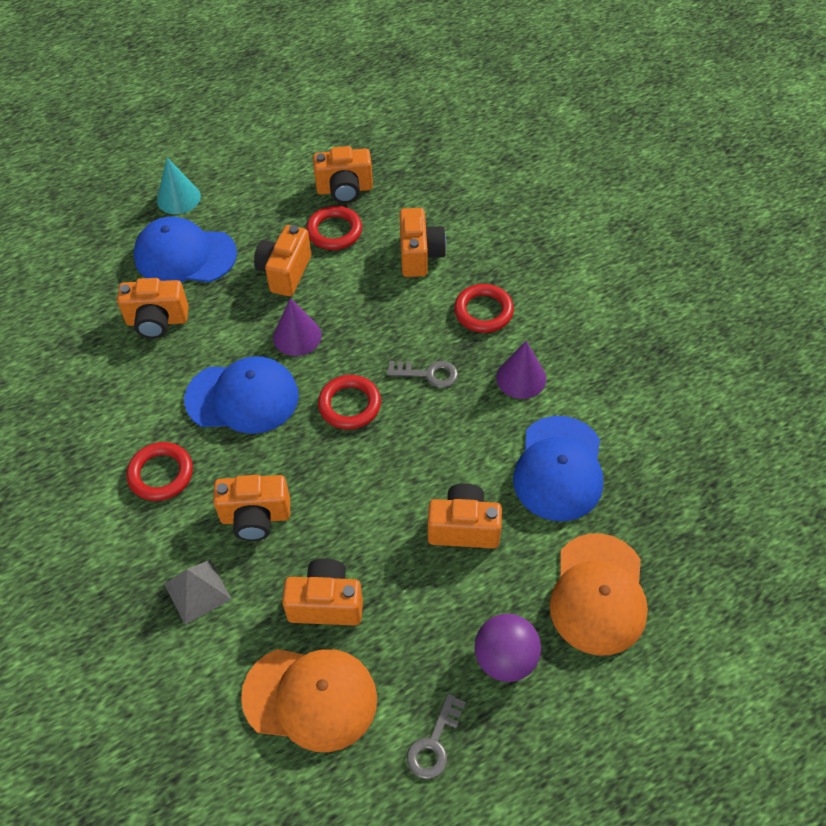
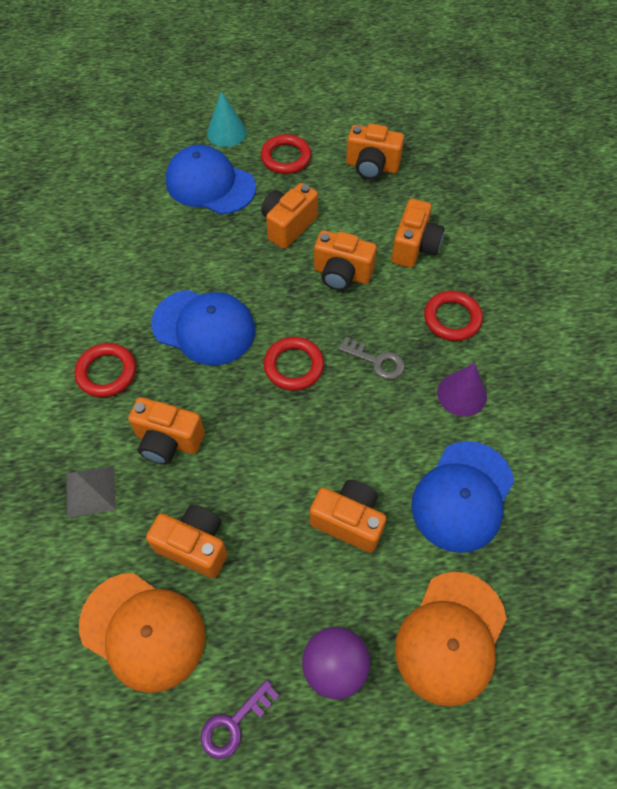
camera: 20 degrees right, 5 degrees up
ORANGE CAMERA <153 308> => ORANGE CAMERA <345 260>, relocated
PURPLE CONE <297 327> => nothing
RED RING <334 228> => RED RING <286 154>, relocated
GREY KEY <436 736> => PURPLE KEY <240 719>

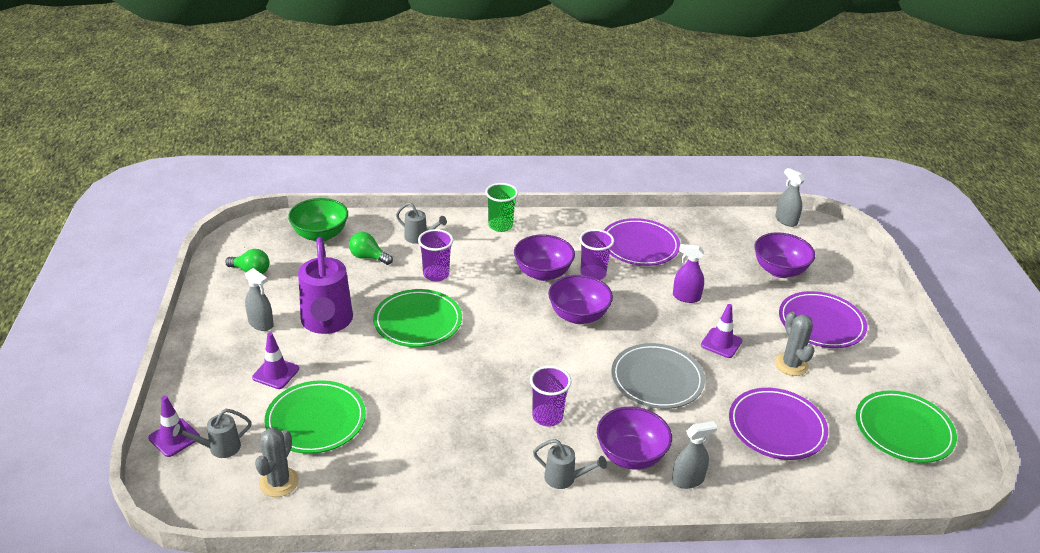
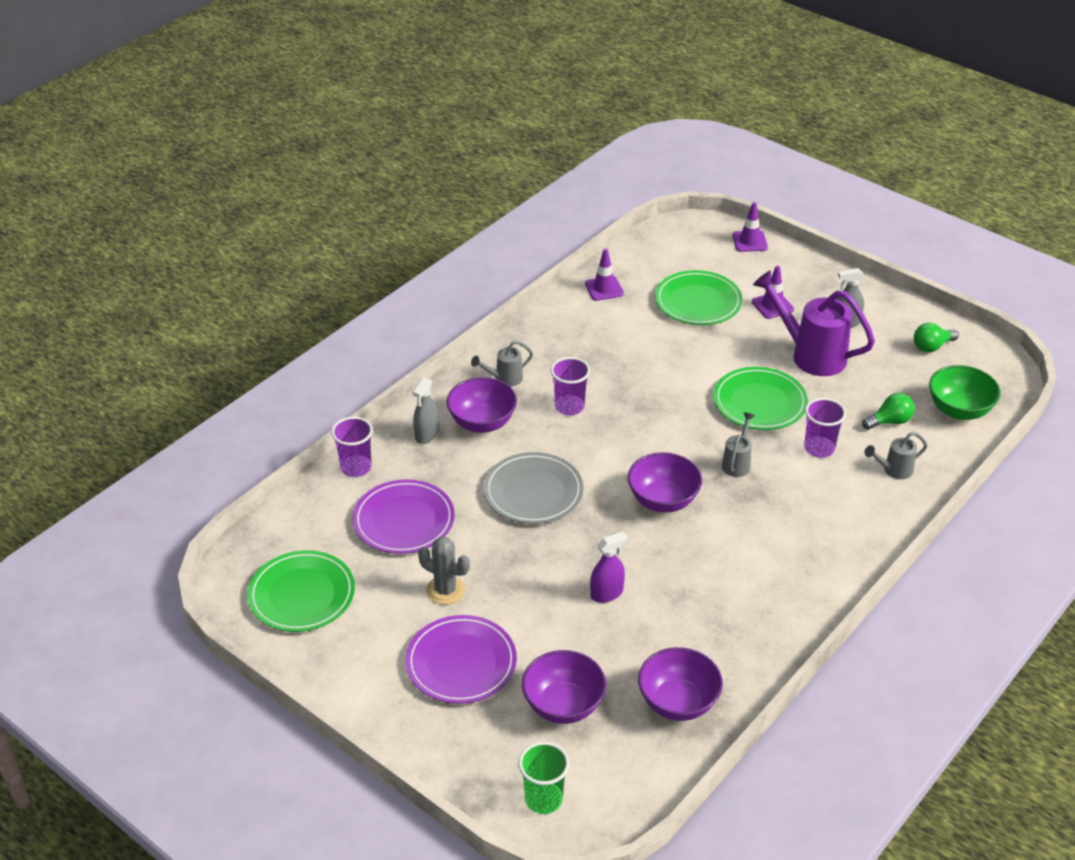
camera: 135 degrees right, 5 degrees up
GREY WATERING CAN <212 433> => GREY WATERING CAN <738 444>, relocated
GREY CACTUS <277 462> => nothing
GREEN CUP <501 207> => GREEN CUP <544 778>, relocated
PURPLE BOWL <544 257> => PURPLE BOWL <680 684>, relocated
PURPLE CUP <596 254> => PURPLE CUP <352 447>, relocated
PURPLE PLATE <642 242> => nothing
PURPLE TRAFFIC CONE <721 331> => PURPLE TRAFFIC CONE <604 275>, relocated
GREY SPRAY BOTTLE <790 197> => nothing

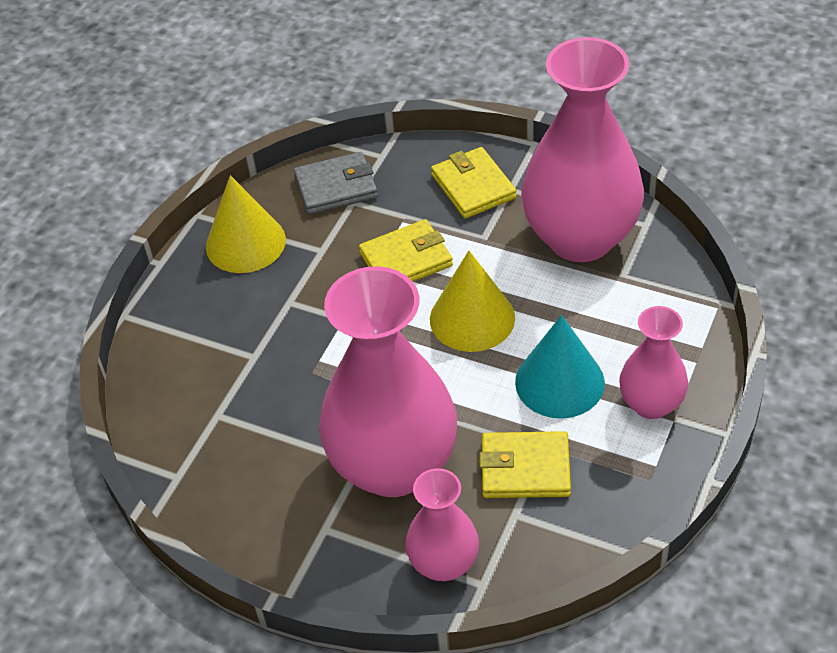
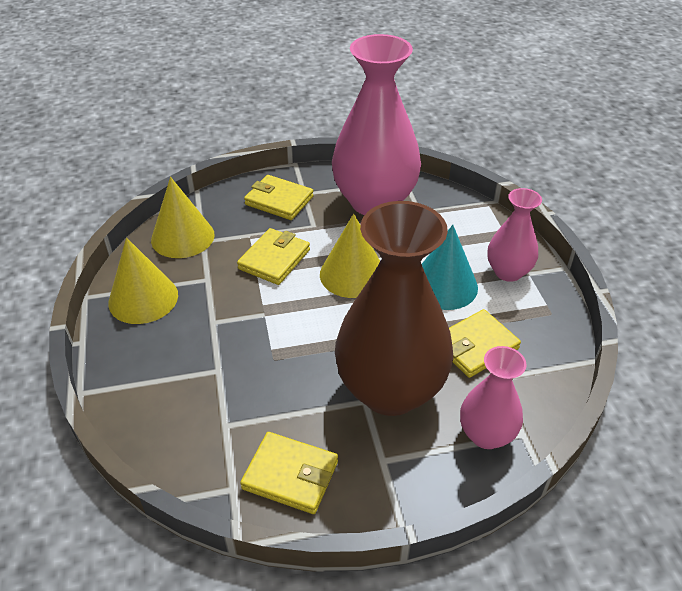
camera: 40 degrees left, 5 degrees down
GREY WALLET <336 183> => YELLOW CONE <182 217>
PINK VASE <388 381> => BROWN VASE <394 308>
nothing => YELLOW WALLET <289 473>

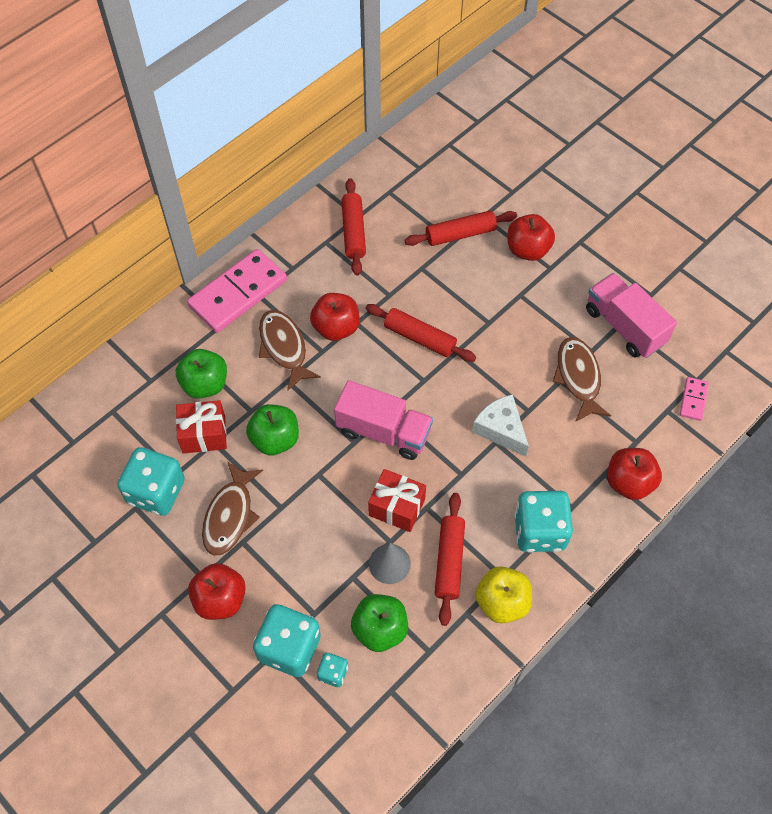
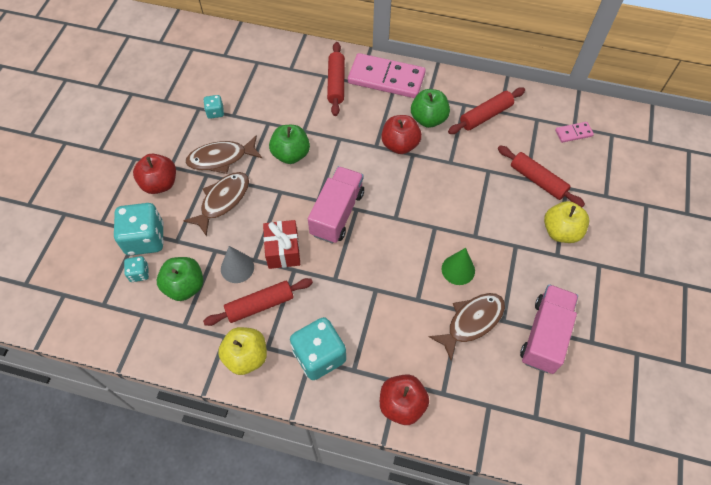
camera: 60 degrees right, 0 degrees up
TURQUOISE DICE <151 481> => TURQUOISE DICE <213 107>, x0.49
GREEN APPLE <201 374> => GREEN APPLE <430 108>, relocated
RED GIFT <201 427> => nothing
BROWN FISH <290 350> => BROWN FISH <216 204>, relocated
PINK TRUCK <383 420> => PINK TRUCK <336 204>, 150 degrees counterclockwise
RED ROLLING PIN <421 333> => RED ROLLING PIN <336 79>, relocated
WHITE CHEESE <500 425> => nothing
RED APPLE <531 237> => YELLOW APPLE <566 222>
PINK DOMINO <694 399> => PINK DOMINO <574 132>, relocated
nothing => GREEN CONE <458 266>

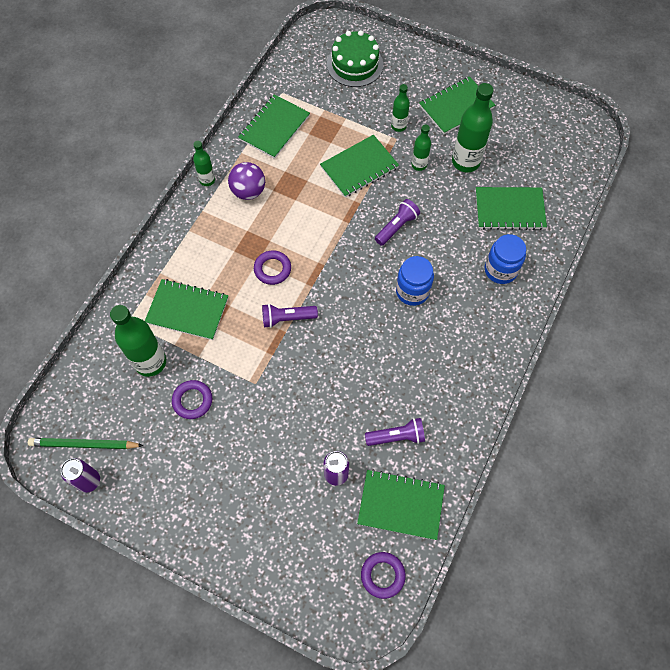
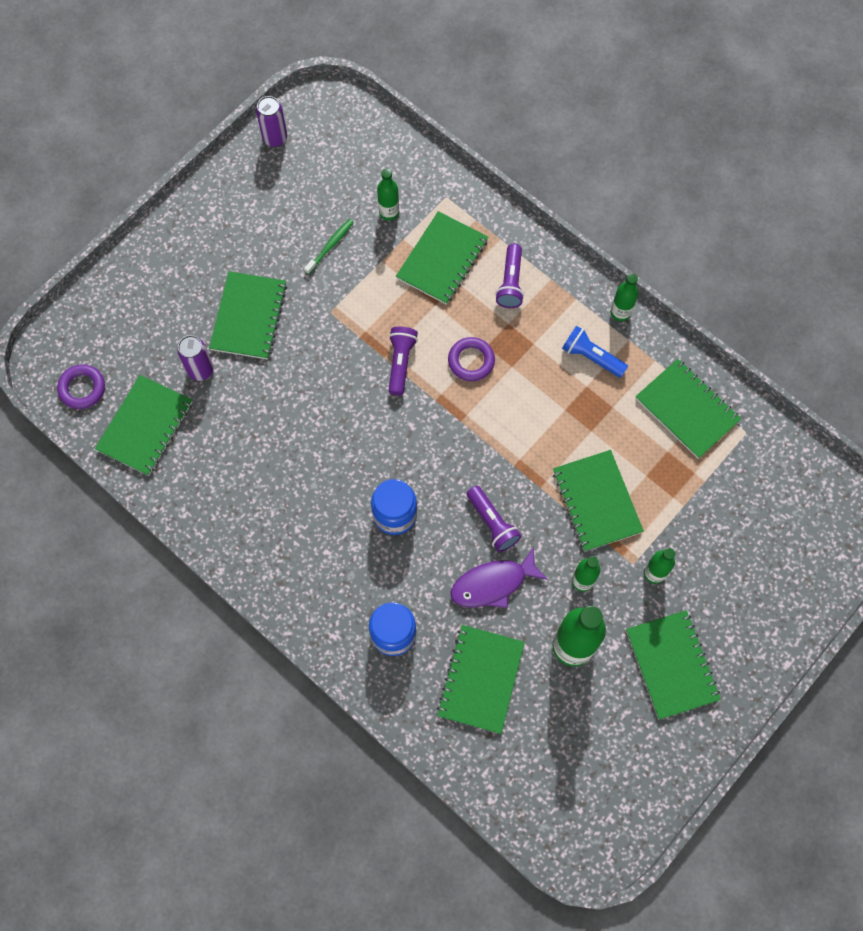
camera: 105 degrees right, 5 degrees up
GREEN PENCIL <86 443> => nothing
GREEN BOTTLE <138 341> => GREEN BOTTLE <388 195>, x0.55
PURPLE RING <192 399> => GREEN TOOTHBRUSH <329 246>
PURPLE BALL <246 181> => BLUE FLASHLIGHT <595 352>
GREEN CAKE <355 58> => nothing
PURPLE FLASHLIGHT <395 432> => PURPLE FLASHLIGHT <509 276>, relocated
nothing => GREEN NOTEBOOK <248 315>
nothing => PURPLE FISH <499 577>

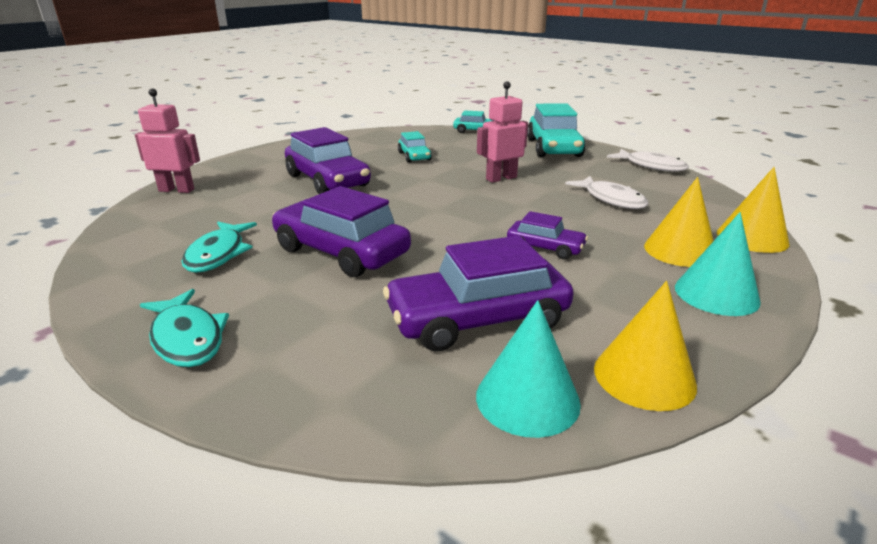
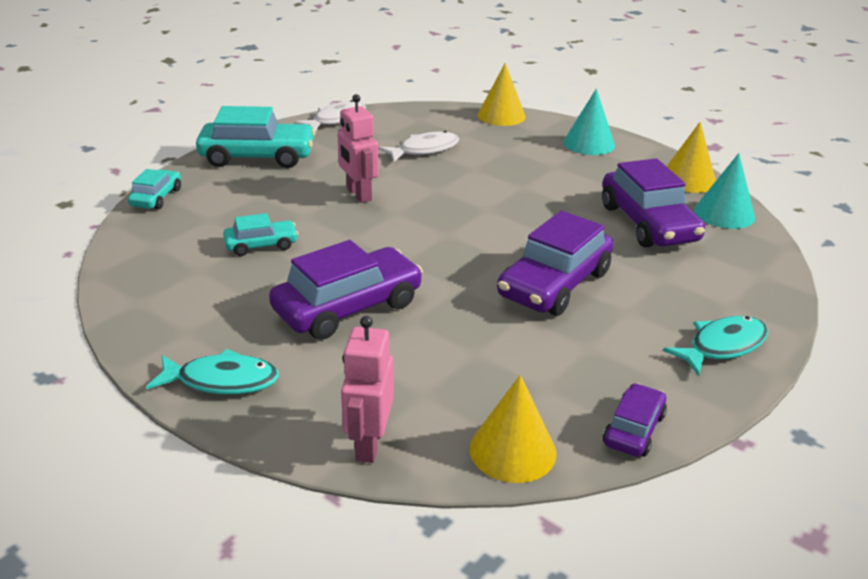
camera: 90 degrees left, 5 degrees up
TURQUOISE FISH <219 247> => TURQUOISE FISH <212 371>, relocated
PURPLE CAR <547 235> => PURPLE CAR <635 420>, relocated
YELLOW CONE <679 222> => YELLOW CONE <513 429>, relocated

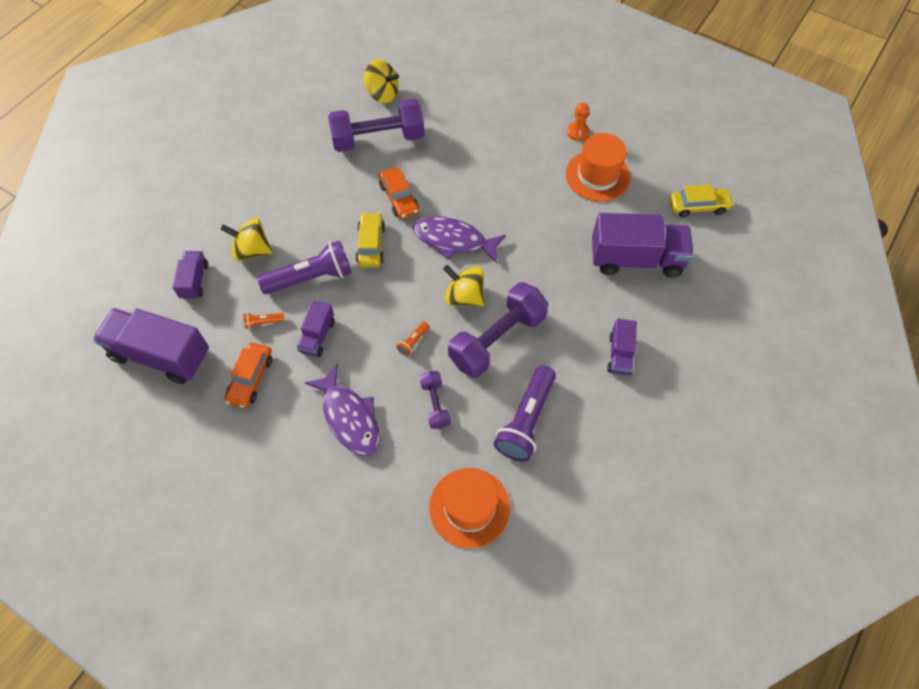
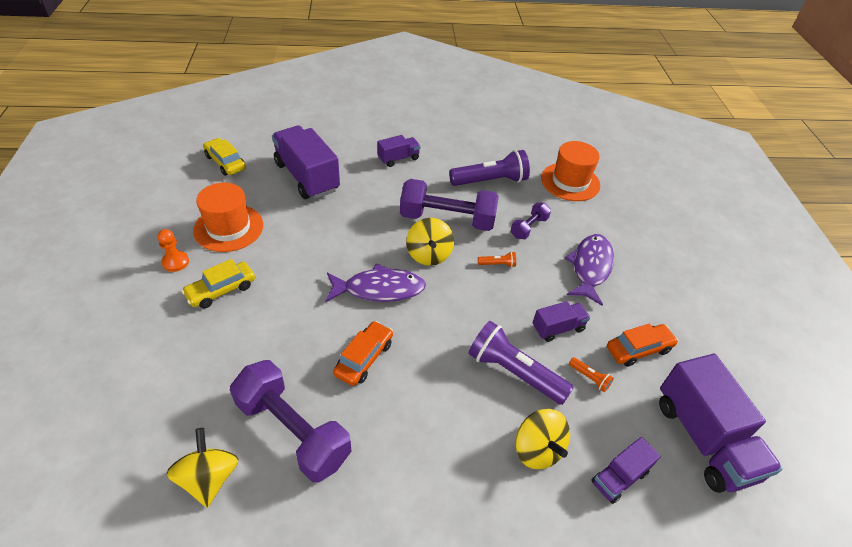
camera: 130 degrees left, 15 degrees down
YELLOW CAR <370 240> => YELLOW CAR <218 283>, relocated
PURPLE FISH <459 239> => PURPLE FISH <375 283>, 75 degrees counterclockwise

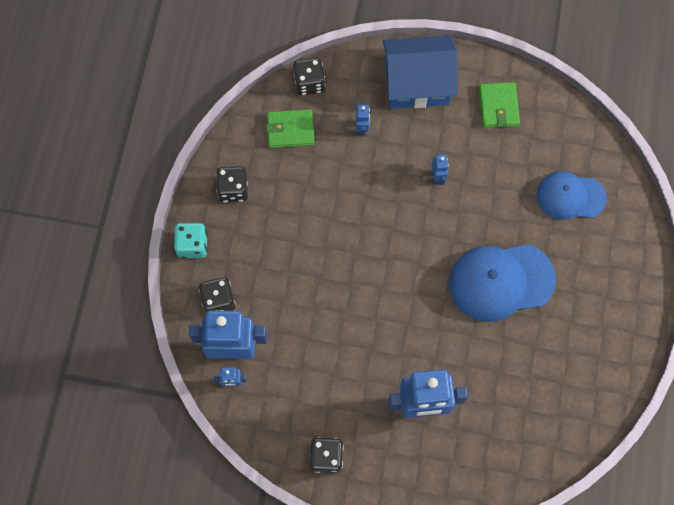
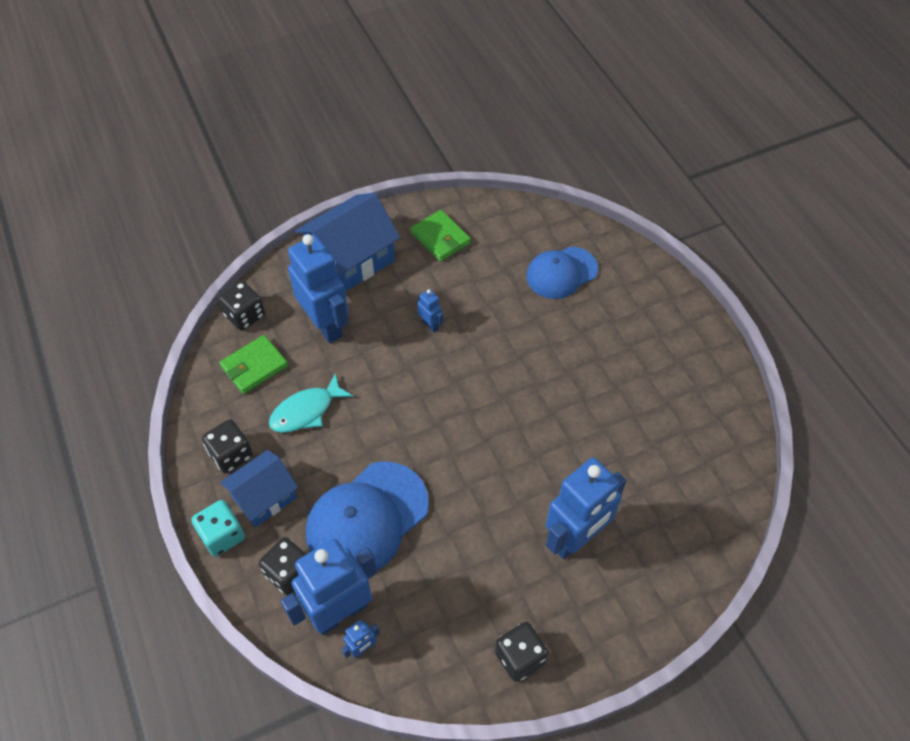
camera: 35 degrees left, 15 degrees down
BLUE ROBOT <363 119> => BLUE ROBOT <318 288>, x2.36
BLUE CAP <502 283> => BLUE CAP <367 516>, relocated
nothing => BLUE HOUSE <259 488>
nothing => TURQUOISE FISH <311 403>

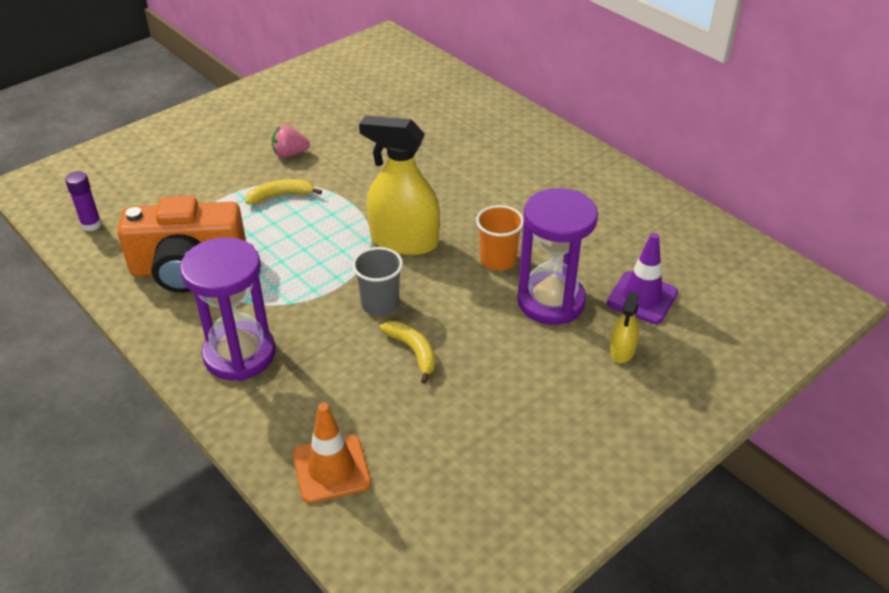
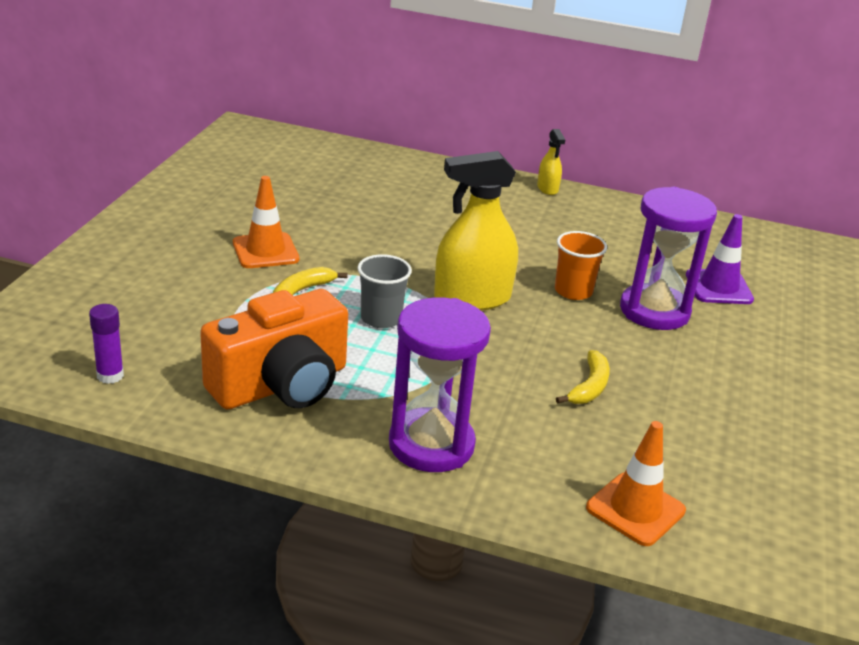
camera: 35 degrees left, 10 degrees down
PINK STRAWBERRY <291 141> => ORANGE TRAFFIC CONE <266 222>
GREY CUP <377 281> => GREY CUP <384 291>, relocated
YELLOW BANANA <408 352> => YELLOW BANANA <583 377>, 90 degrees clockwise
YELLOW SPRAY BOTTLE <624 327> => YELLOW SPRAY BOTTLE <551 162>, relocated

